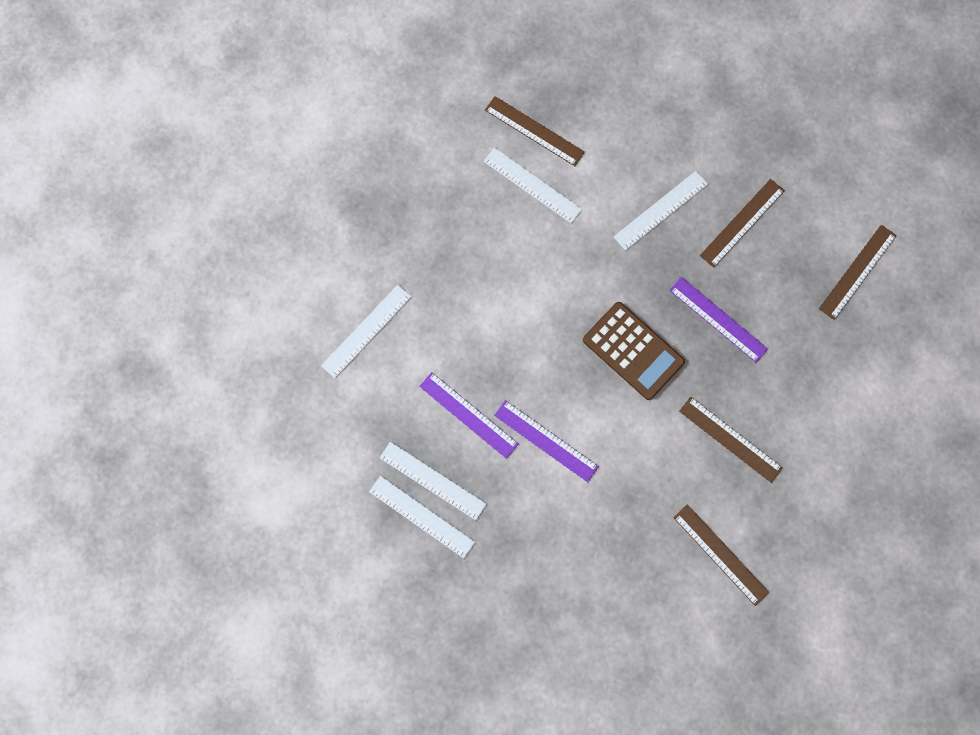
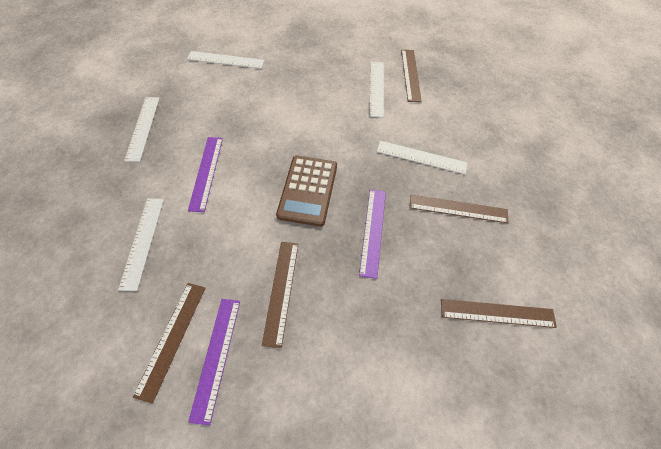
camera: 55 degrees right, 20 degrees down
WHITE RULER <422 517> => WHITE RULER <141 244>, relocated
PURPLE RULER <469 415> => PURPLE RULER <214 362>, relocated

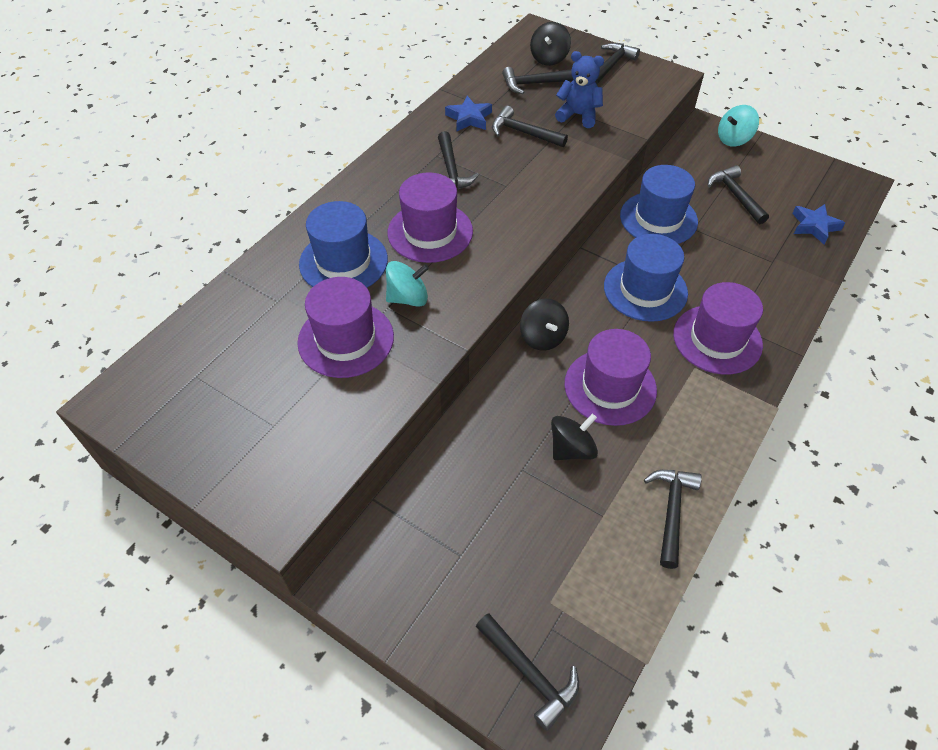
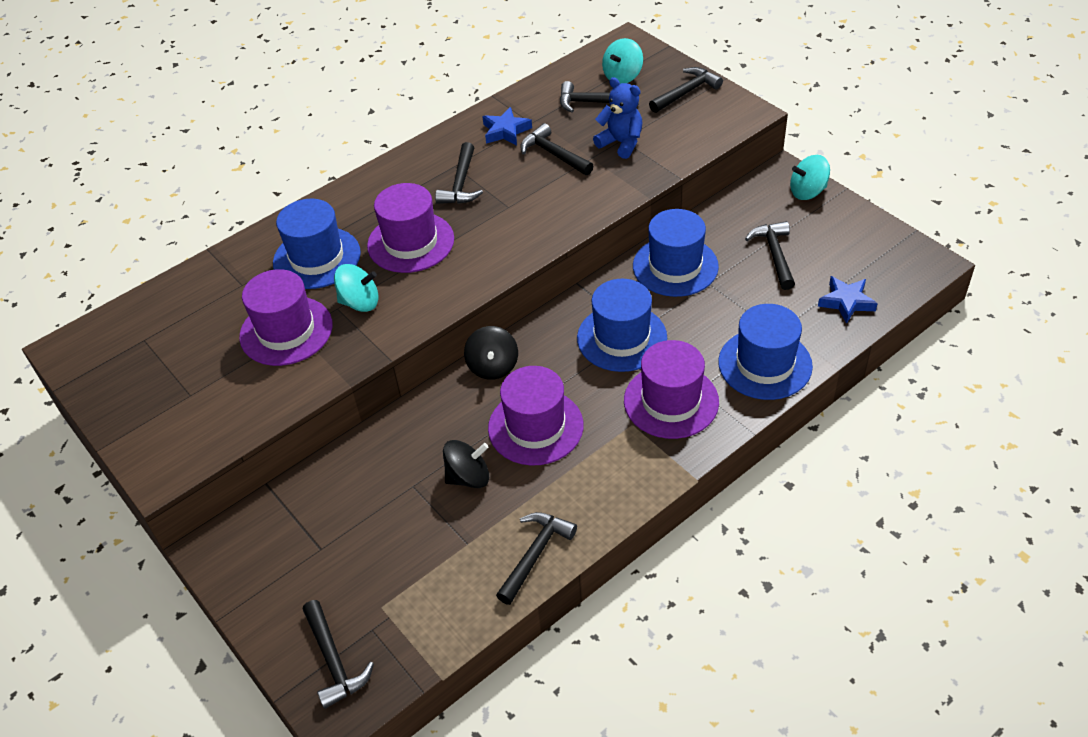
camera: 20 degrees right, 5 degrees down
BLACK SPINNING TOP <550 44> => TURQUOISE SPINNING TOP <622 61>
nothing => BLUE HAT <765 352>

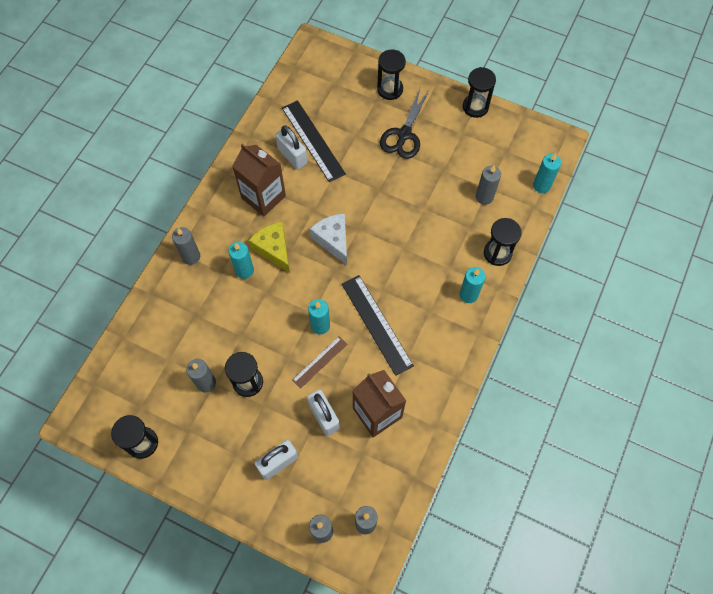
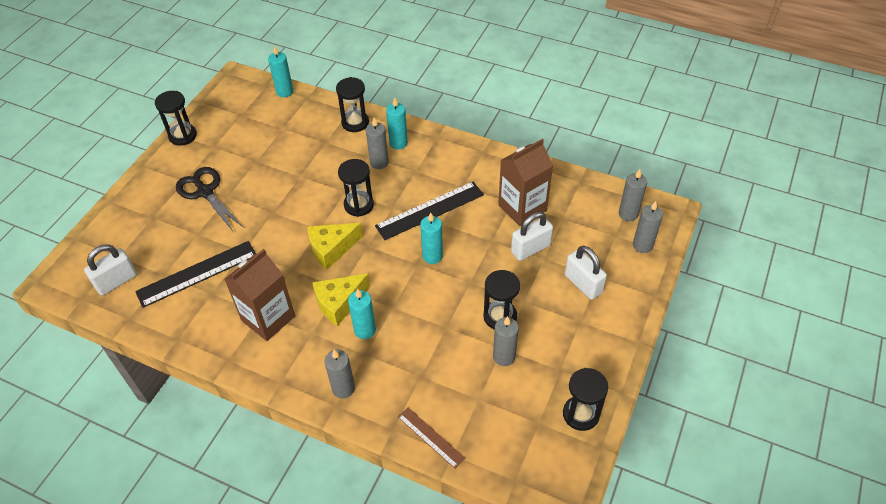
camera: 90 degrees left, 15 degrees down
WHITE PADLOCK <292 147> => WHITE PADLOCK <110 269>, relocated
BROWN RULER <319 362> => BROWN RULER <432 438>, relocated
WHITE CHEESE <328 239> => YELLOW CHEESE <335 246>
BLACK HOURGLASS <391 75> => BLACK HOURGLASS <356 188>, relocated
BLACK SCISSORS <404 124> => BLACK SCISSORS <210 199>, 150 degrees counterclockwise
GREY CANDLE <488 185> => GREY CANDLE <377 143>, relocated

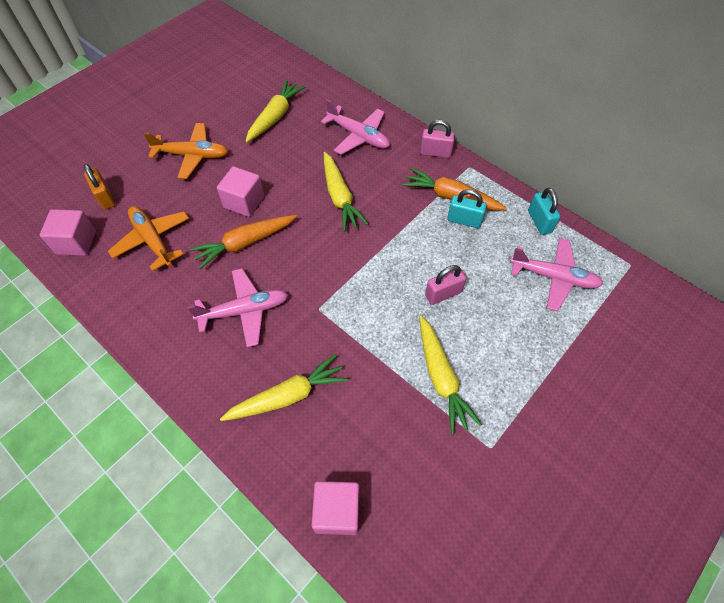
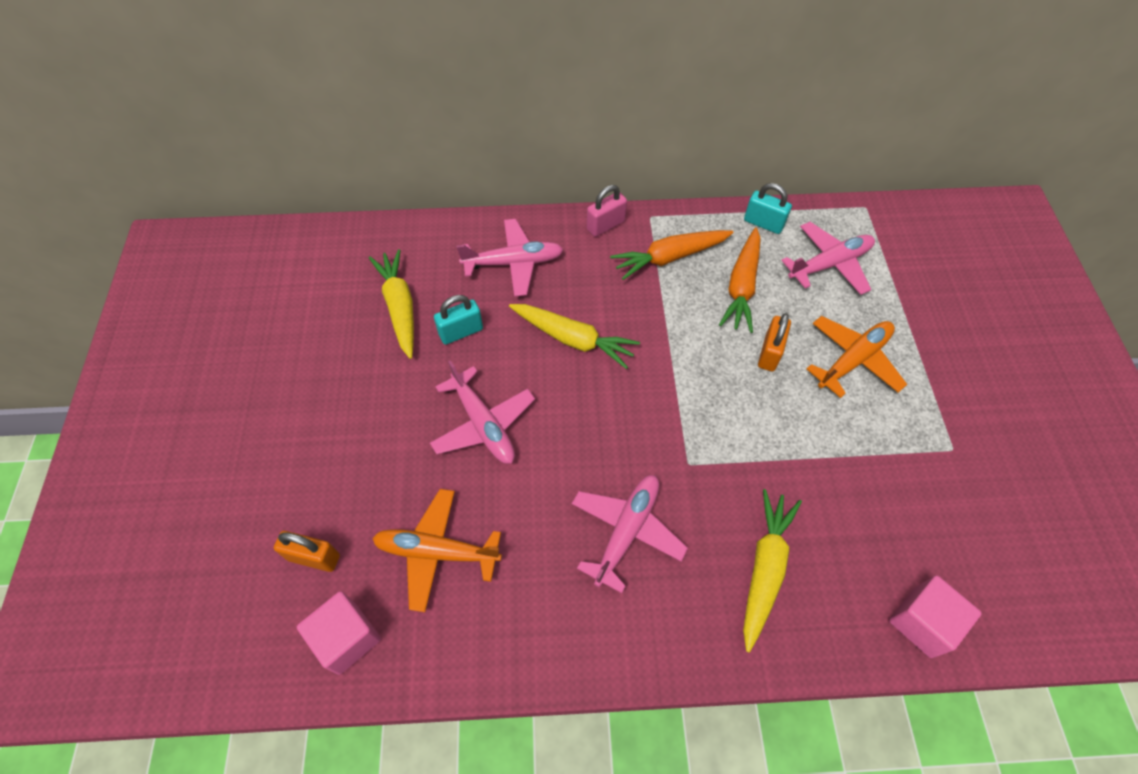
camera: 45 degrees left, 0 degrees up
ORANGE PLANE <186 151> => ORANGE PLANE <857 357>, relocated
ORANGE CARROT <243 242> => ORANGE CARROT <740 280>, relocated
PINK CUBE <240 191> => PINK PLANE <482 412>
YELLOW CARROT <451 375> => nothing
PINK PADLOCK <445 285> => ORANGE PADLOCK <774 342>
TURQUOISE PADLOCK <467 208> => TURQUOISE PADLOCK <458 320>, relocated

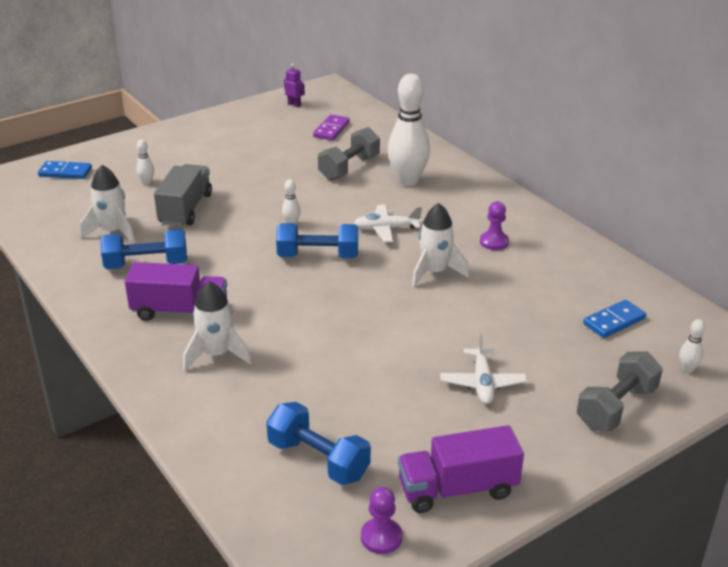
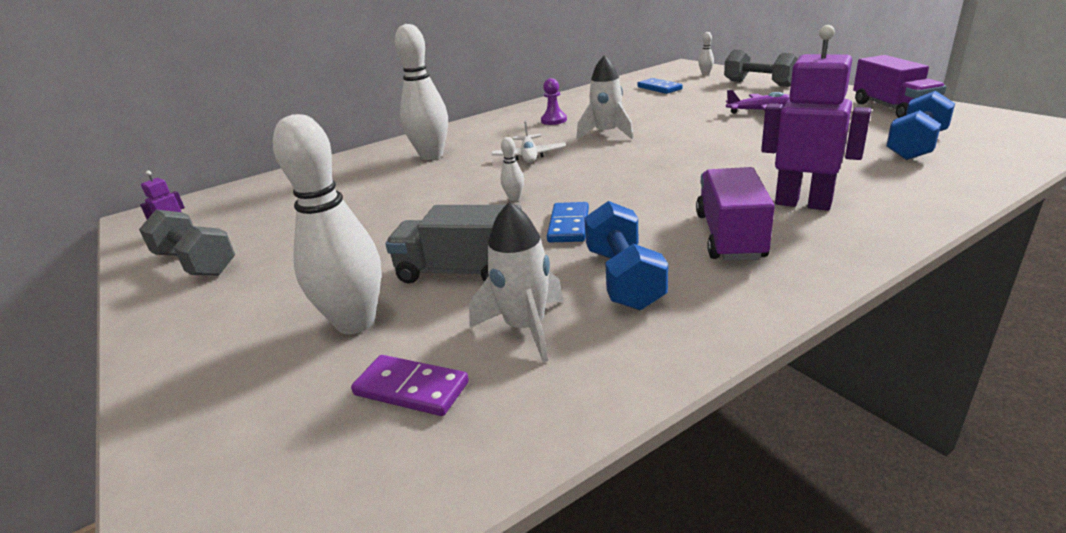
camera: 85 degrees left, 5 degrees down
BLUE DOMINO <65 170> => BLUE DOMINO <568 222>, relocated
WHITE BOWLING PIN <145 162> => WHITE BOWLING PIN <327 224>, x2.41
WHITE ROCKET <217 326> => PURPLE ROBOT <816 118>
BLUE DUMBBELL <317 240> => nothing
PURPLE DOMINO <331 127> => PURPLE DOMINO <410 385>, relocated
GREY DUMBBELL <349 153> => GREY DUMBBELL <187 243>, relocated
PURPLE PAWN <381 520> => nothing
WHITE PLANE <483 368> => PURPLE PLANE <757 102>

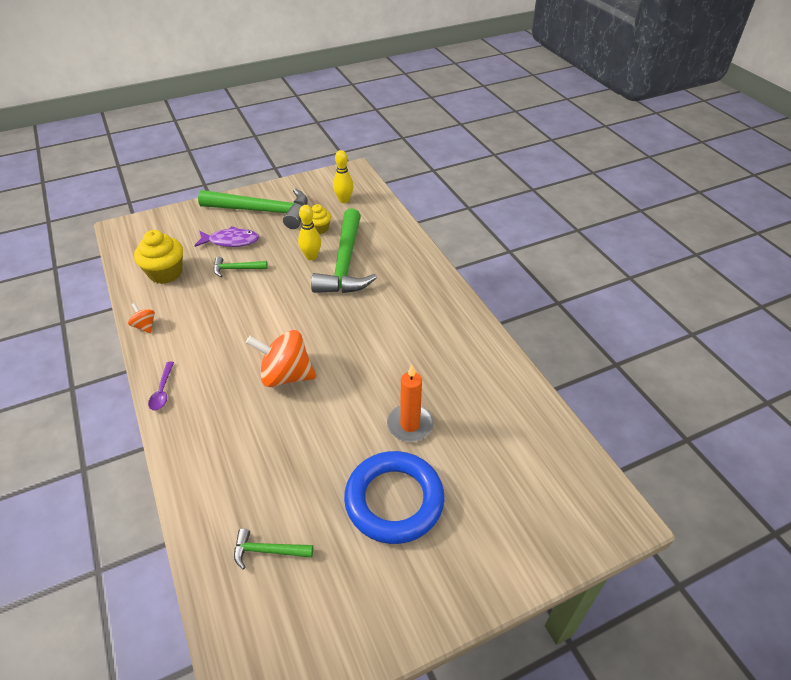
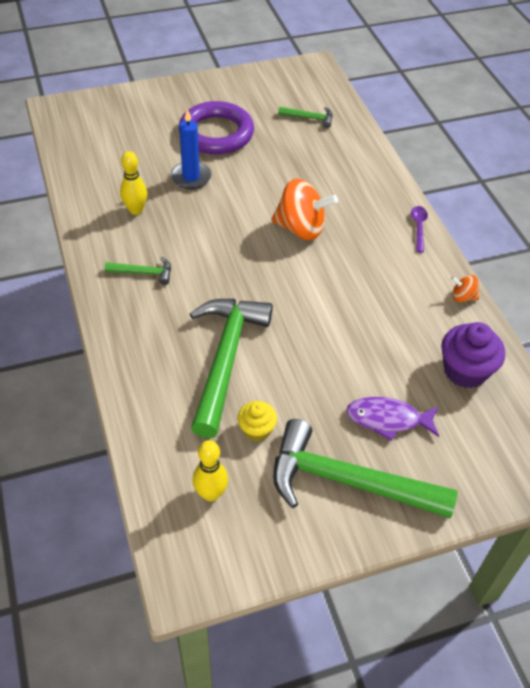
camera: 175 degrees left, 5 degrees up
ORANGE SPINNING TOP <141 318> => ORANGE SPINNING TOP <465 288>, 135 degrees clockwise
YELLOW CUPCAKE <158 257> => PURPLE CUPCAKE <473 355>
GREEN HAMMER <241 266> => GREEN HAMMER <138 271>, relocated
YELLOW BOWLING PIN <309 232> => YELLOW BOWLING PIN <133 183>, relocated
BLUE RING <394 497> => PURPLE RING <216 127>
ORANGE CANDLE <410 403> => BLUE CANDLE <191 149>

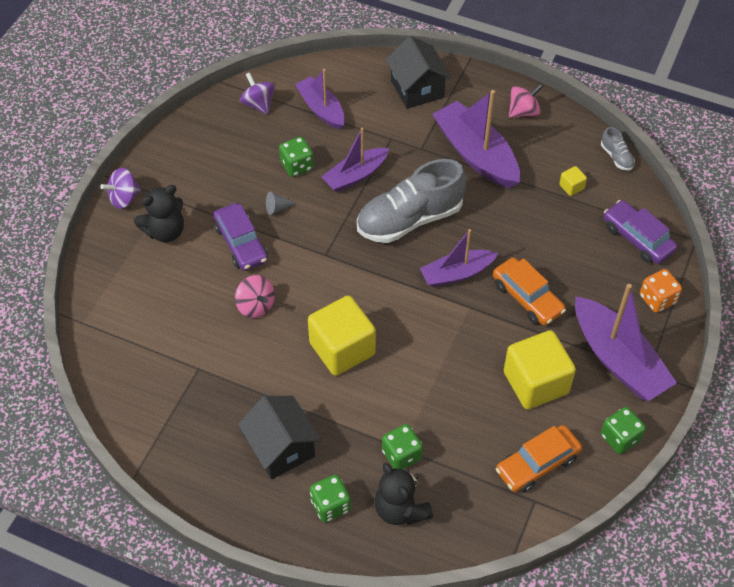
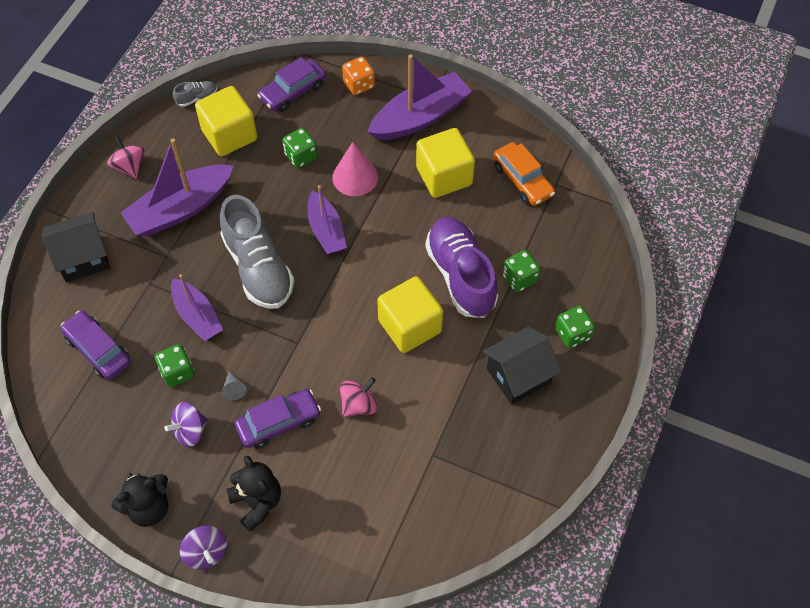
camera: 90 degrees left, 5 degrees up
PURPLE SPINNING TOP <257 93> => PURPLE SPINNING TOP <186 424>, relocated
PURPLE BOAT <320 99> => PURPLE CAR <95 345>
BLACK TEDDY BEAR <403 494> => BLACK TEDDY BEAR <140 500>, relocated
ORANGE CAR <529 291> => PINK CONE <355 169>
YELLOW CUBE <573 181> => YELLOW CUBE <226 121>, x2.42
GREEN DICE <623 430> => GREEN DICE <300 148>, relocated
nothing => PURPLE SHOE <461 267>

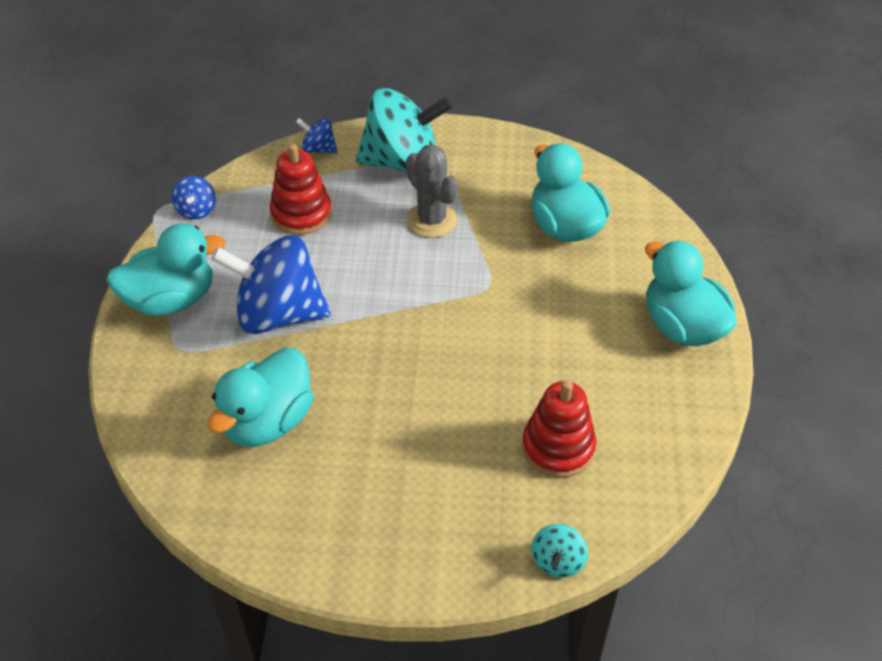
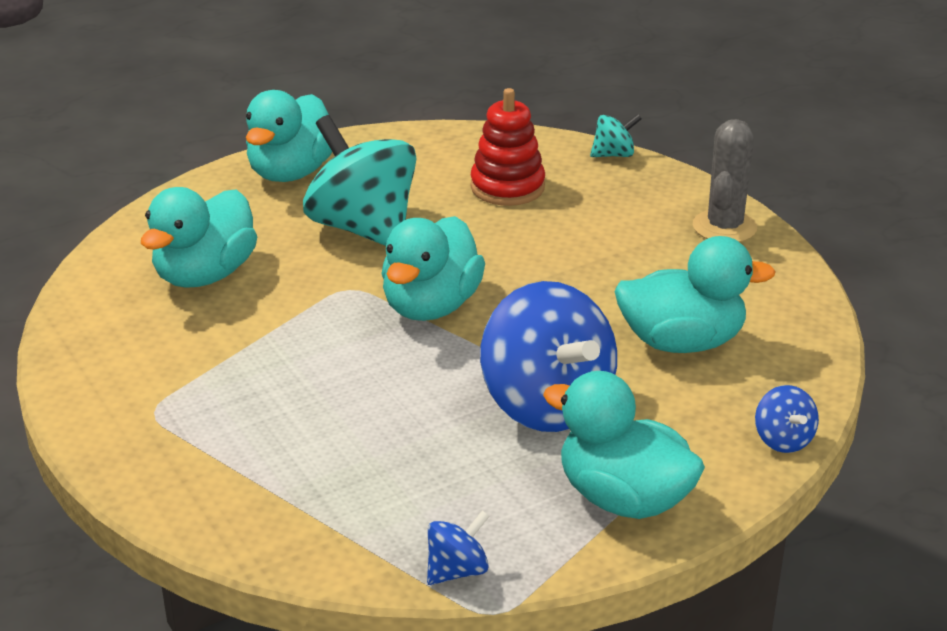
camera: 125 degrees left, 15 degrees down
RED STACKING TOY <301 189> => nothing
BLUE SPINNING TOP <317 135> => BLUE SPINNING TOP <787 419>, relocated
TURQUOISE SPINNING TOP <404 130> => TURQUOISE SPINNING TOP <360 180>, relocated
GREY CACTUS <432 191> => GREY CACTUS <725 180>, relocated
nothing => TURQUOISE DUCK <433 268>

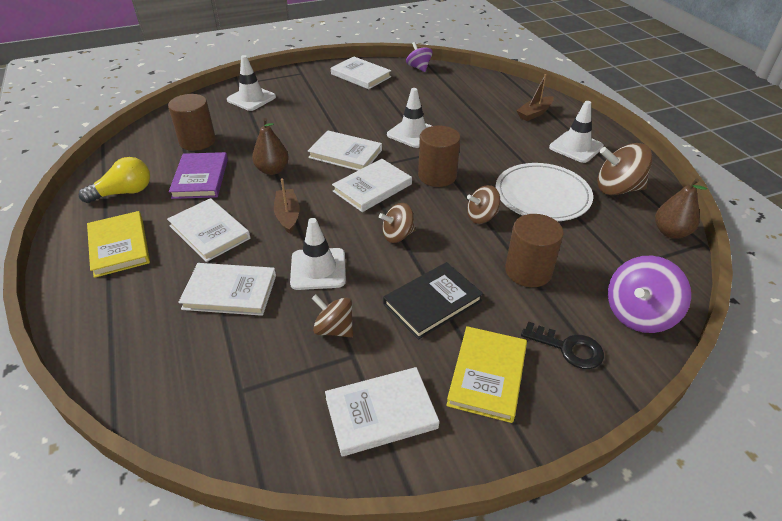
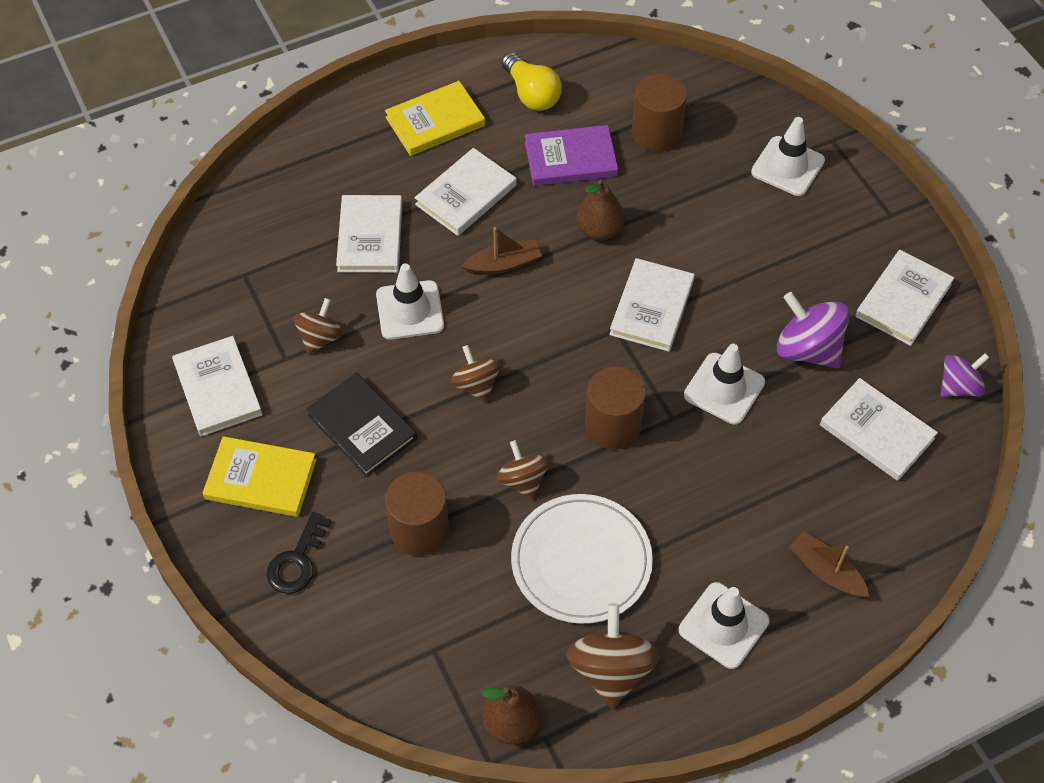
camera: 85 degrees right, 15 degrees up
WHITE BOOK <372 185> => WHITE BOOK <879 429>, relocated
PURPLE SPINNING TOP <649 294> => PURPLE SPINNING TOP <813 330>, relocated

